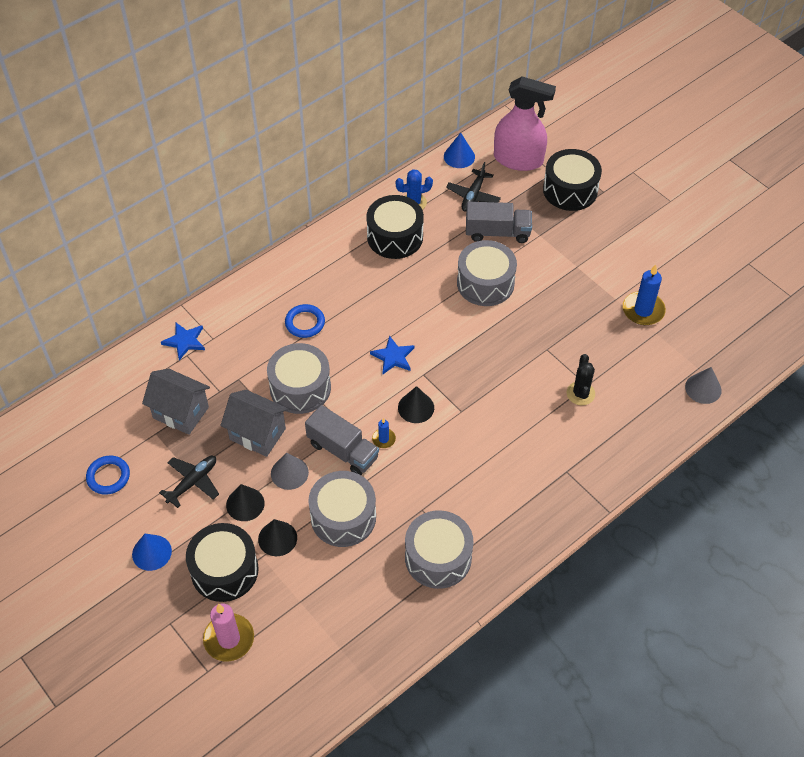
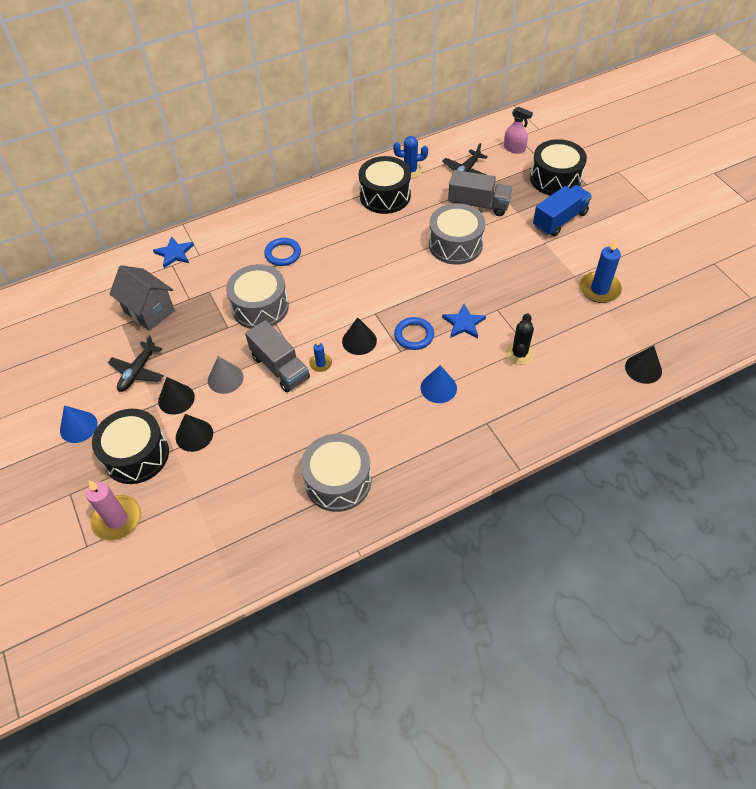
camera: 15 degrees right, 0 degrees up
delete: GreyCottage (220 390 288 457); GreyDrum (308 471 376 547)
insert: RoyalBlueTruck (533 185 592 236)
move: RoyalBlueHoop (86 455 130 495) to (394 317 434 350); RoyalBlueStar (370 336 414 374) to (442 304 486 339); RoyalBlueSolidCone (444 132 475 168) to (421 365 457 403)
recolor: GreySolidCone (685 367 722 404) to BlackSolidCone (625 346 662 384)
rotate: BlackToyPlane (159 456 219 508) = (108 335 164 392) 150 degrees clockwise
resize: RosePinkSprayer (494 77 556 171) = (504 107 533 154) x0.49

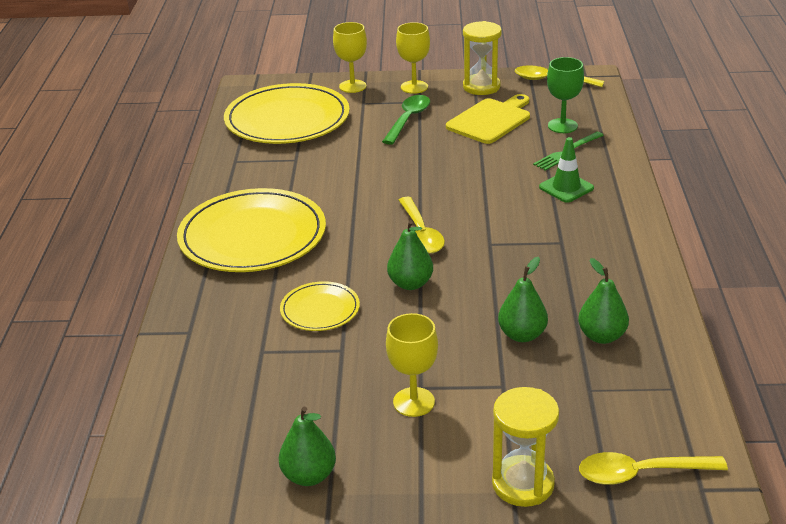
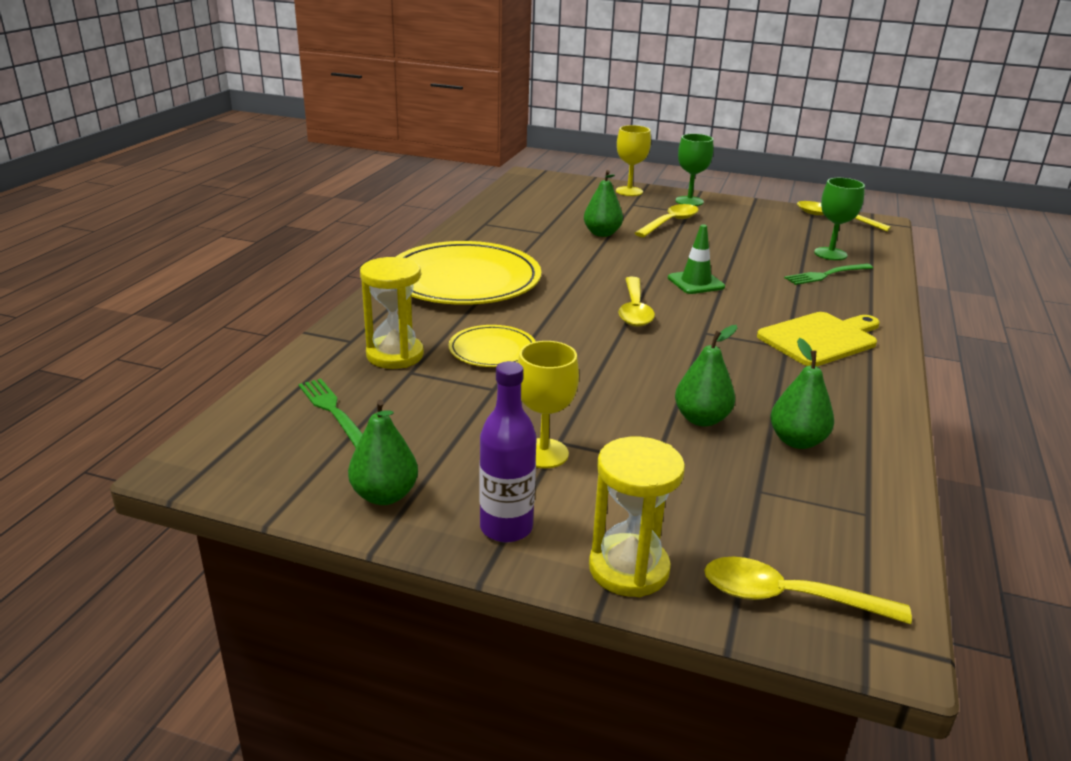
camera: 15 degrees right, 5 degrees down
delete: YellowFlatDish (224 83 350 144)
insert: EmeraldDinnerFork (299 378 363 448); RoyalPurpleBottle (479 361 537 542)
move: EmeraldPearFruit (387 220 433 290) to (584 170 623 237); YellowBreadBoard (446 94 530 144) to (757 312 880 367); YellowHourglass (463 21 502 95) to (360 257 424 369); EmeraldRoadCone (539 137 594 203) to (668 224 725 294)
recolor: EmeraldTeaspoon (382 95 430 145) to YellowTeaspoon (635 204 699 237); YellowGoblet (396 22 430 94) to EmeraldGoblet (676 134 713 206)

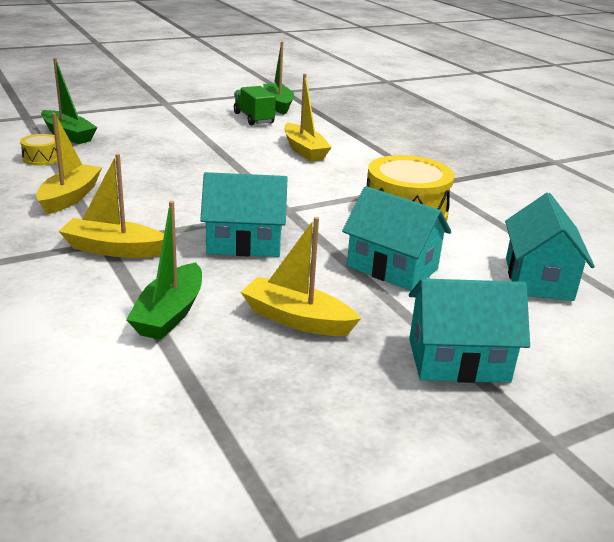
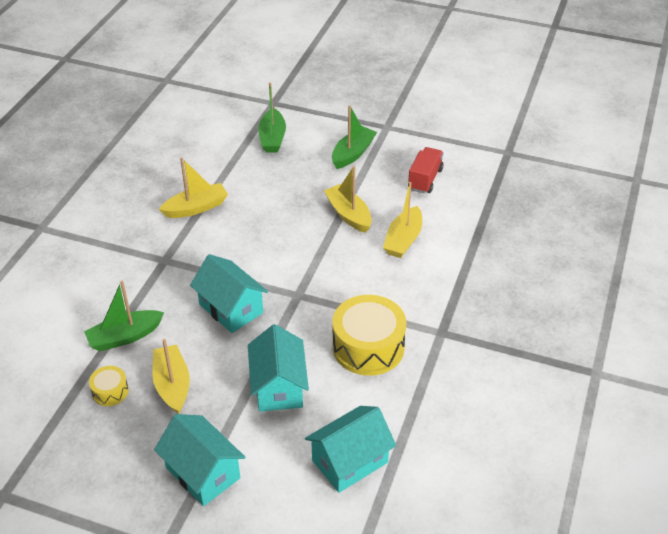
camera: 50 degrees right, 15 degrees up
move: YellowDrum (20 134 58 166) to (89 366 129 406); YellowSailboat (59 154 164 258) to (324 166 372 233); EmeraldSailboat (263 41 294 115) to (332 105 377 169)
recolor: EmeraldTruck (234 86 276 126) to CrimsonTruck (408 147 443 194)

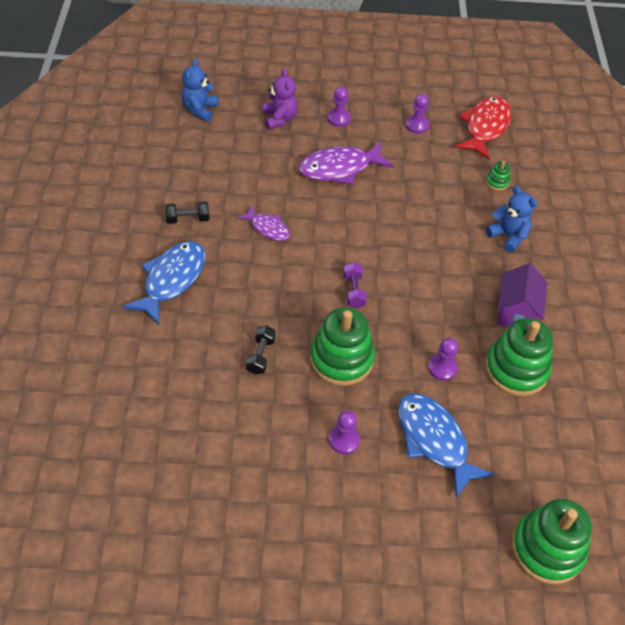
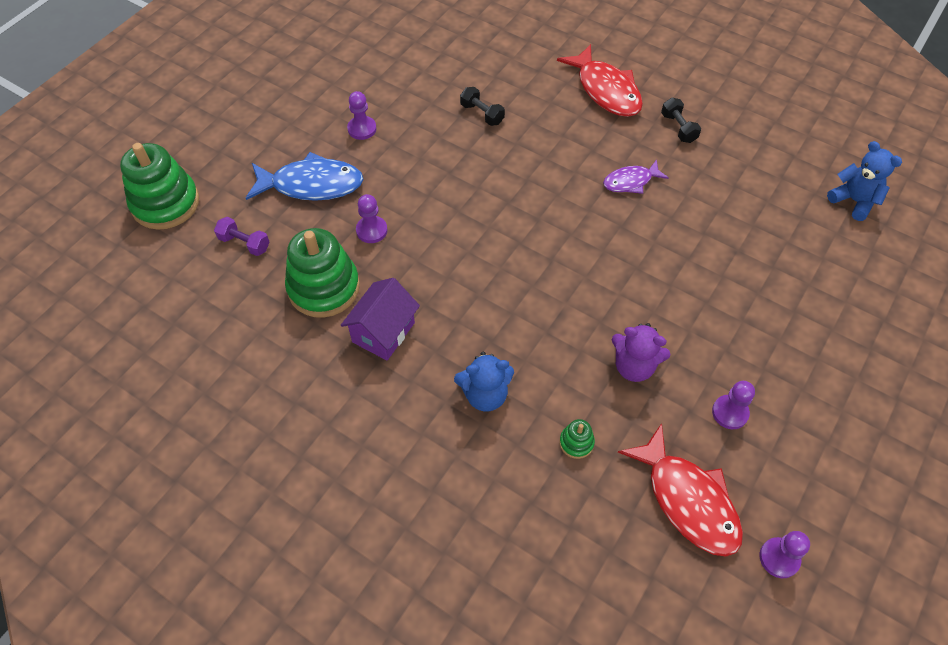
camera: 125 degrees right, 5 degrees up
delete: RoyalPurpleFish (299 142 394 185); EmeraldStackingToy (310 307 375 386)
move: RoyalPurpleTeddyBear (263 68 298 130) to (612 323 671 382); RoyalPurpleGamePawn (327 87 351 127) to (760 531 810 578); RoyalPurpleFreeWeight (343 262 367 308) to (214 217 270 256)
recolor: RoyalBlueFish (122 241 205 325) to CrimsonFish (557 44 643 117)
rotate: BlackFreeWeight (165 201 209 224) = (661 98 701 143) 45 degrees counterclockwise; RoyalPurpleCottage (497 263 547 327) = (341 278 420 360) 75 degrees clockwise

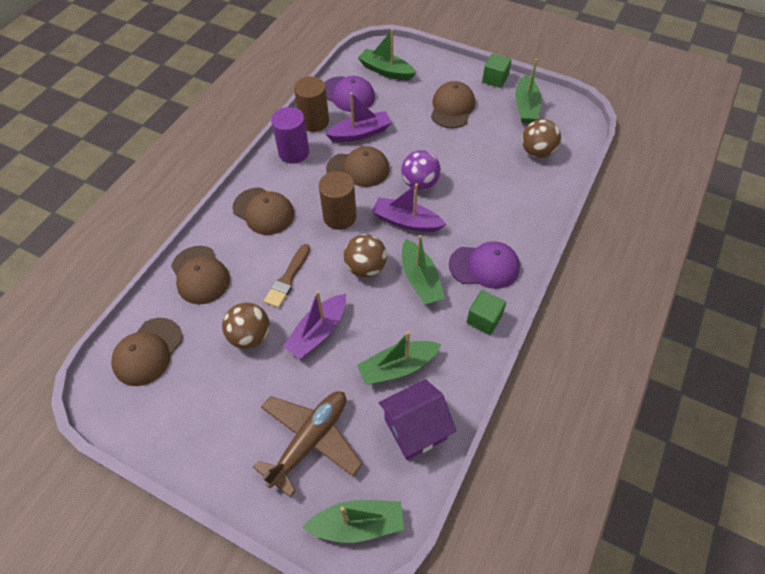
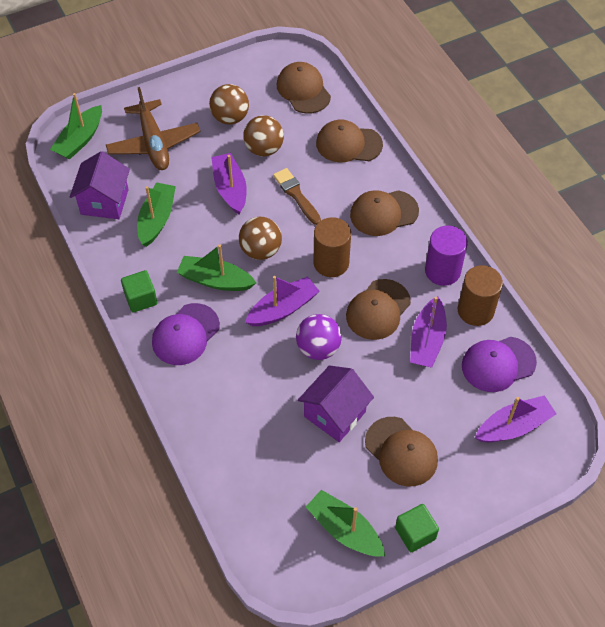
camera: 125 degrees right, 0 degrees up
insert: RoyalPurpleCottage (298 365 374 442)
move: BrownSphere (522 119 561 158) to (209 84 249 124)
recolor: EmeraldSailboat (358 29 416 80) to RoyalPurpleSailboat (475 395 557 442)

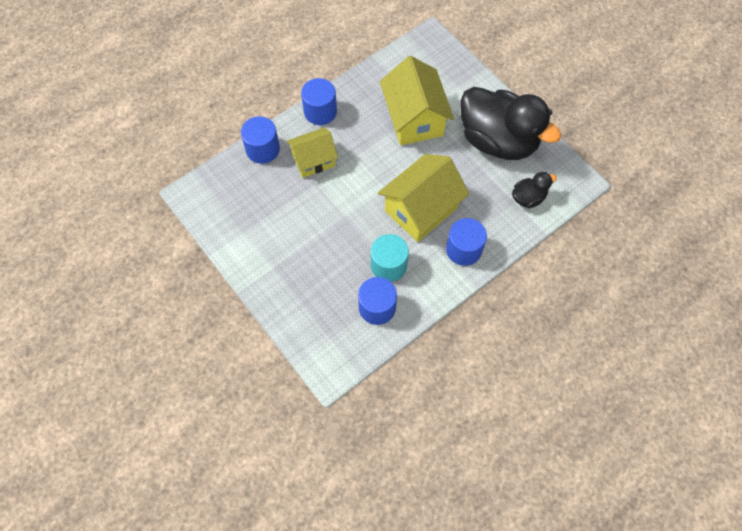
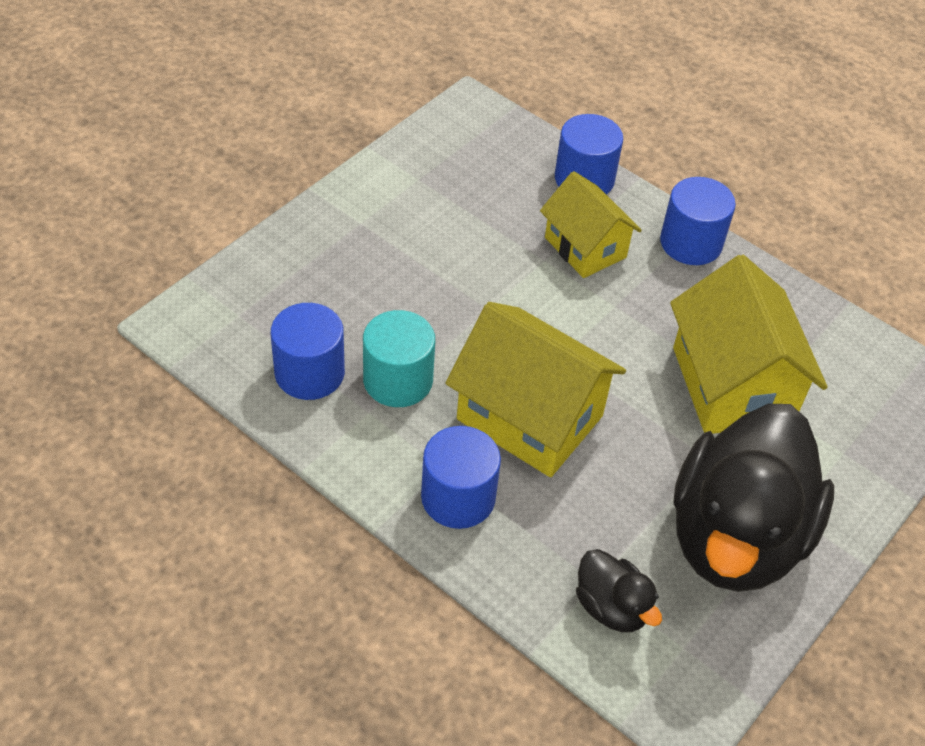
camera: 75 degrees right, 15 degrees down
rotate: YellowCottage (380 56 454 145) = (670 255 828 434) 75 degrees counterclockwise

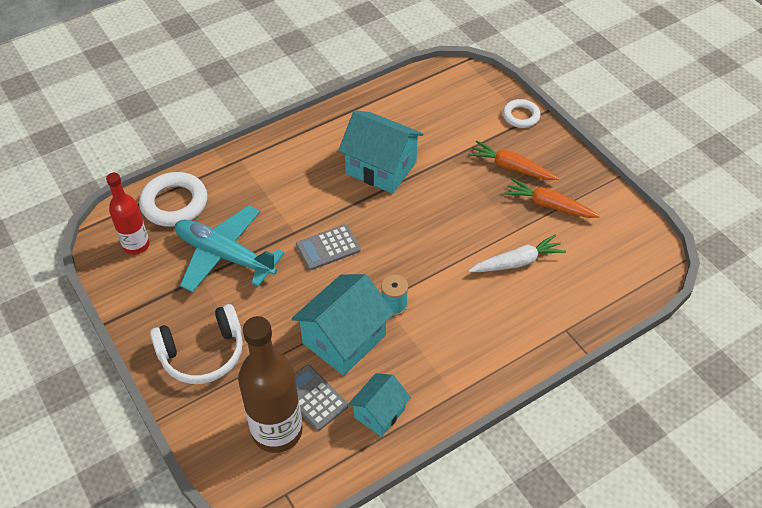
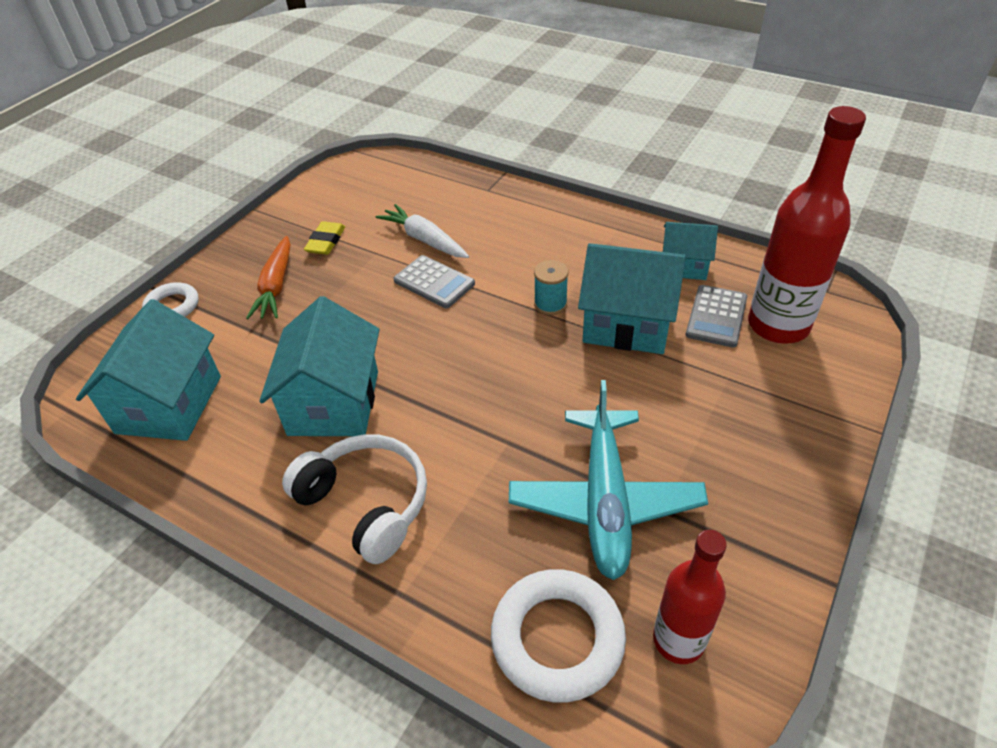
camera: 115 degrees left, 5 degrees down
insert: TurquoiseCottage (76 299 221 441)
move: PureWhiteOverEarHeadphones (150 304 243 384) to (282 434 427 564); GreyCalculator (296 225 361 270) to (393 255 475 308)
replace: OrangeRootVegetable (504 178 600 218) to YellowPencilEraser (304 221 345 255)
recolor: BrownBottle (238 316 303 453) to CrimsonBottle (748 106 866 344)

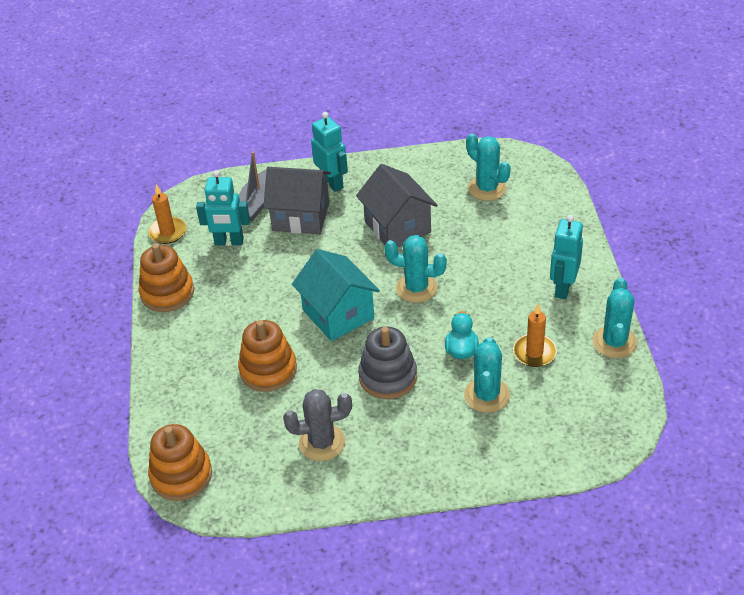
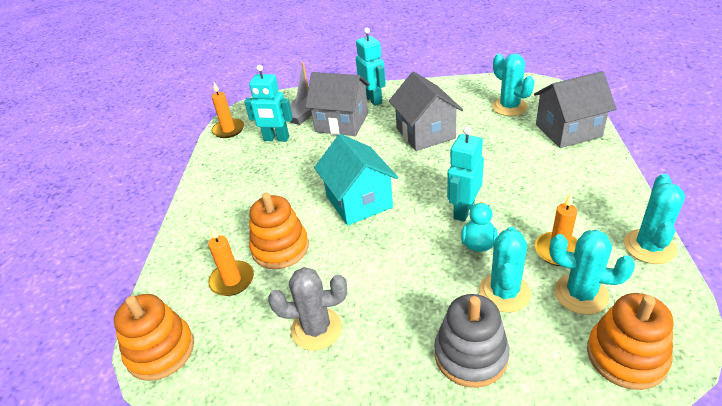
camera: 10 degrees right, 5 degrees down
insert: OrangePillarCandle (208 226 254 296); GreyCottage (534 71 617 148)
move: OrangeStackingToy (139 244 194 312) to (587 293 674 390); GreyStackingToy (358 327 417 399) to (434 294 510 388); TurquoiseSaguaroCactus (384 235 447 303) to (550 230 635 315); TurquoiseRobotFigure (550 215 583 299) to (447 126 484 222)

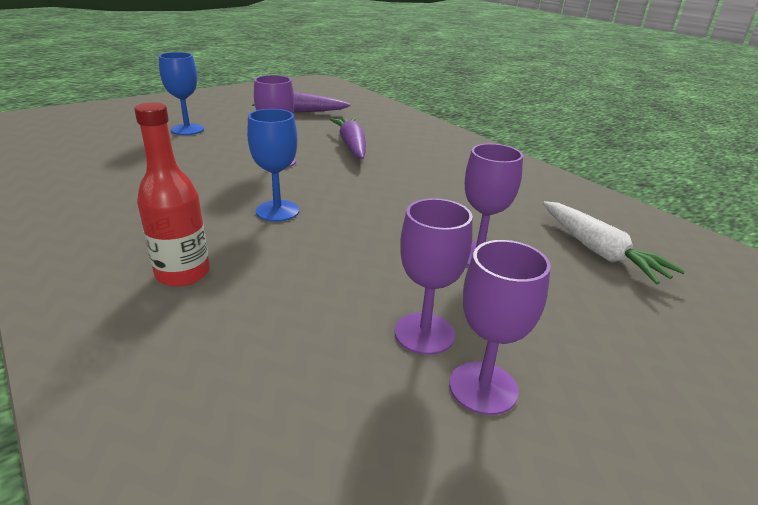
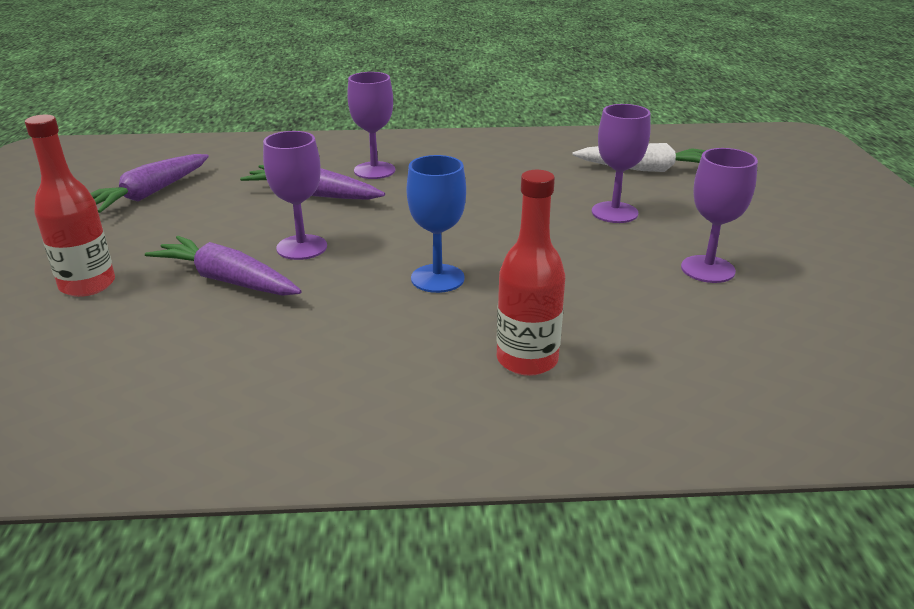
camera: 55 degrees left, 0 degrees up
insert: RoyalPurpleRootVegetable (145 236 302 296)
move: RoyalPurpleGoblet (449 240 551 415) to (347 72 395 179)
replace: RoyalBlueGoblet (159 52 204 135) to CrimsonBottle (25 115 115 297)

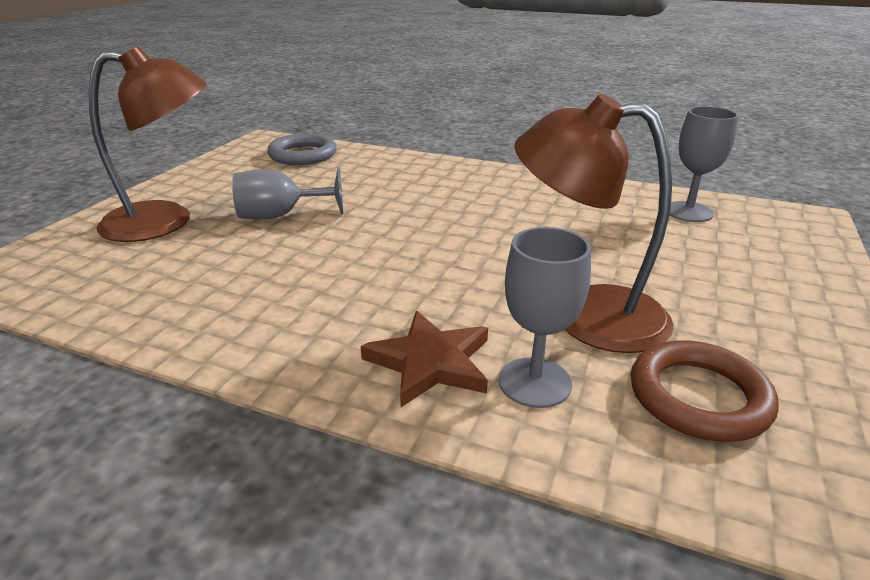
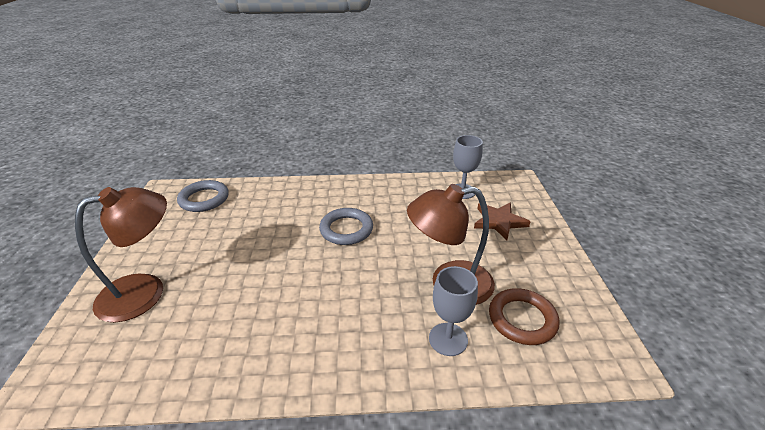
camera: 25 degrees left, 5 degrees up
delete: GreyGoblet (232 167 343 219)
insert: GreyHoop (319 208 373 245)
move: BrownStar (361 311 488 407) to (474 203 531 240)

